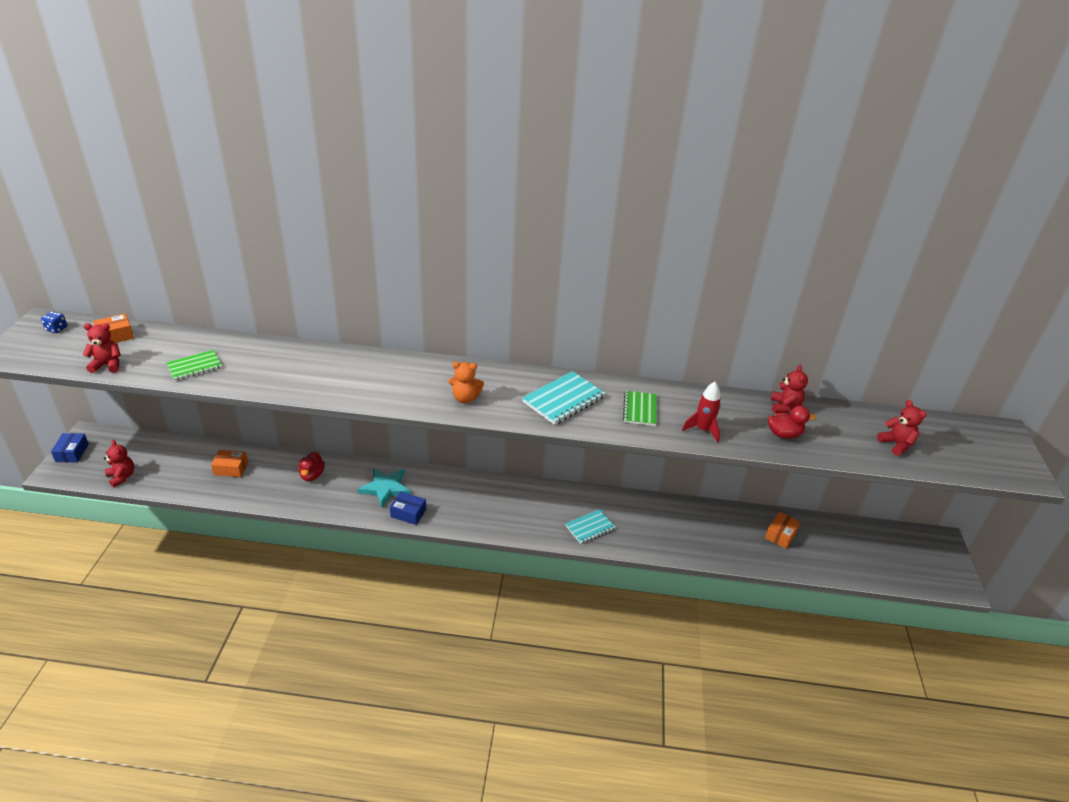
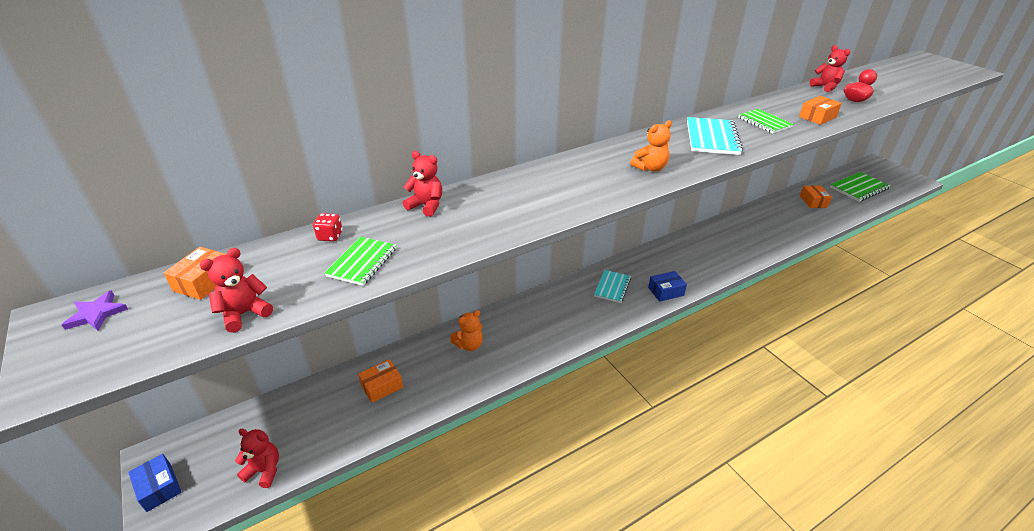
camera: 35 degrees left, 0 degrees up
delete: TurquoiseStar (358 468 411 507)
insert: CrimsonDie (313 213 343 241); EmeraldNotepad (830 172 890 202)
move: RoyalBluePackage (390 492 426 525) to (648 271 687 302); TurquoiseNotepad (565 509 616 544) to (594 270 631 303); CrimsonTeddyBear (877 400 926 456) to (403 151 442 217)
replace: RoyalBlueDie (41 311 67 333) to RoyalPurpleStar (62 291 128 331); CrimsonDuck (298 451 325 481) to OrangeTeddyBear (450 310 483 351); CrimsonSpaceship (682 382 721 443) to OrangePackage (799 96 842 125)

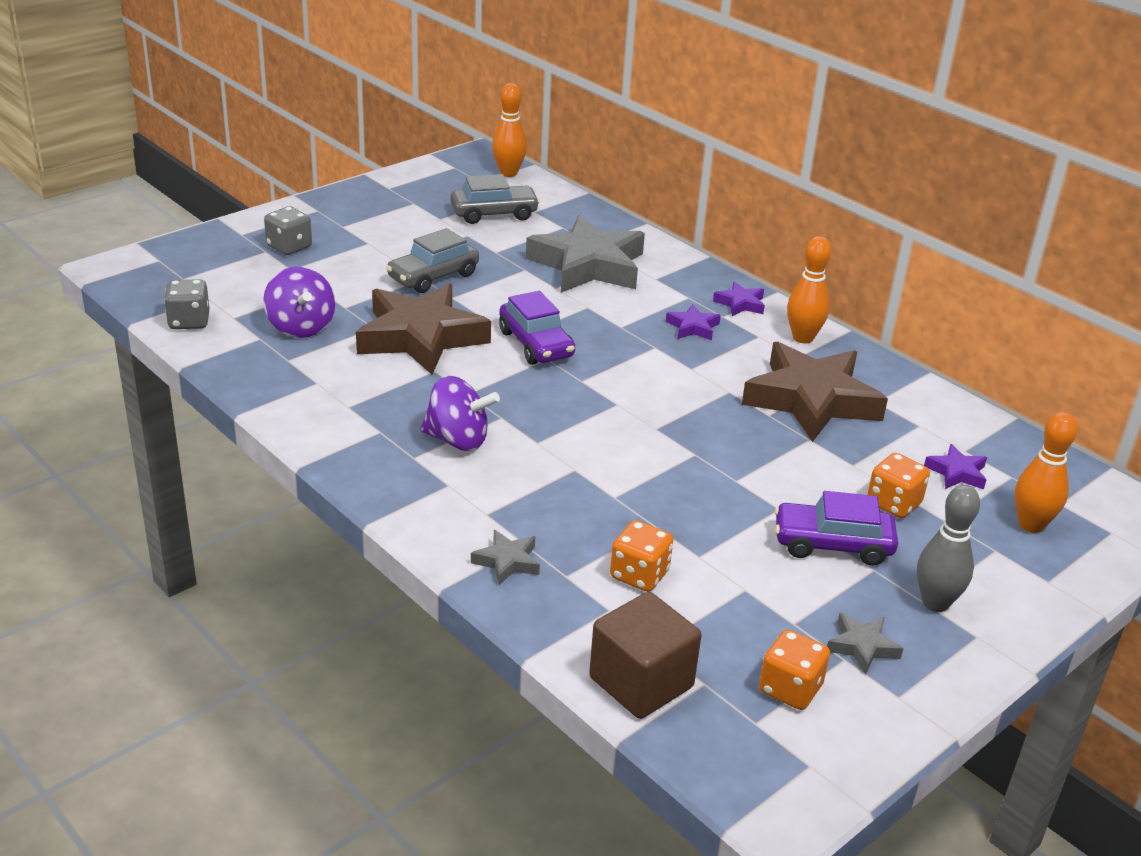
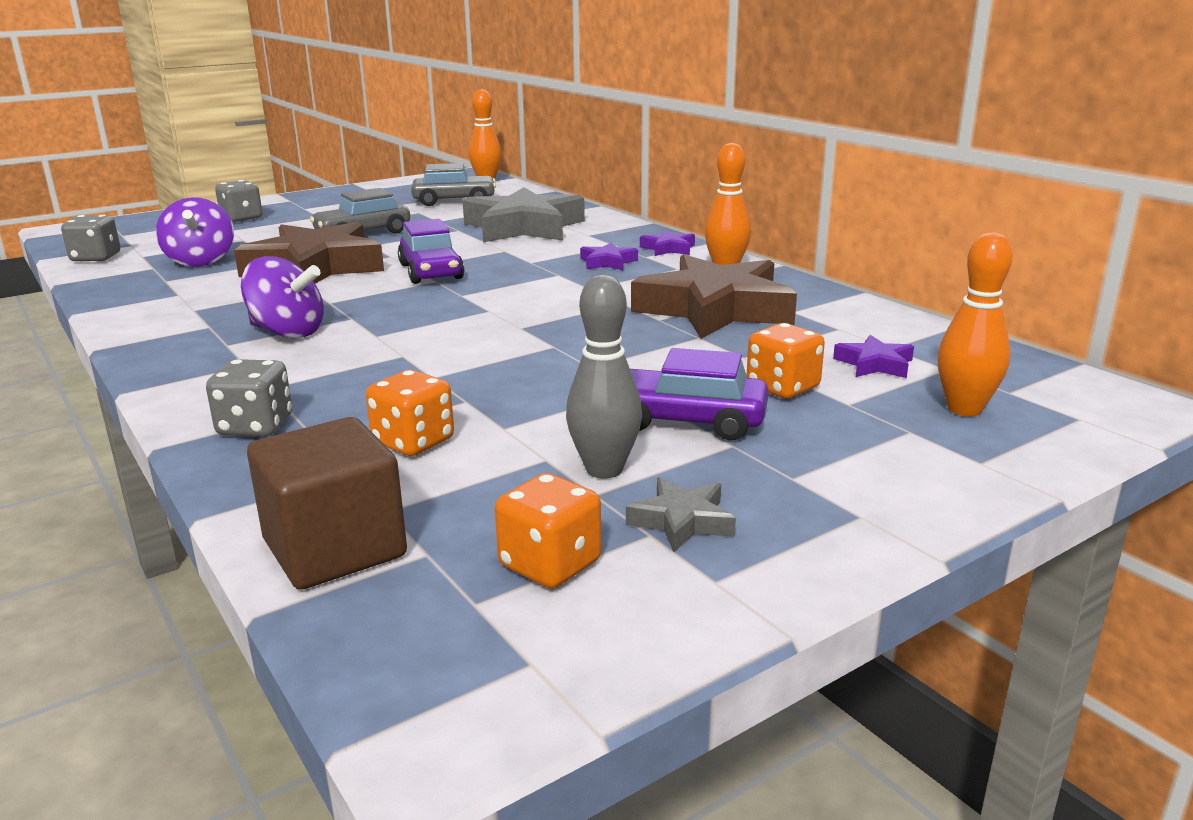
camera: 10 degrees right, 10 degrees down
move: GreySkittle (917 485 980 612) to (566 275 642 479)
replace: GreyStar (471 530 540 585) to GreyDie (206 359 292 437)

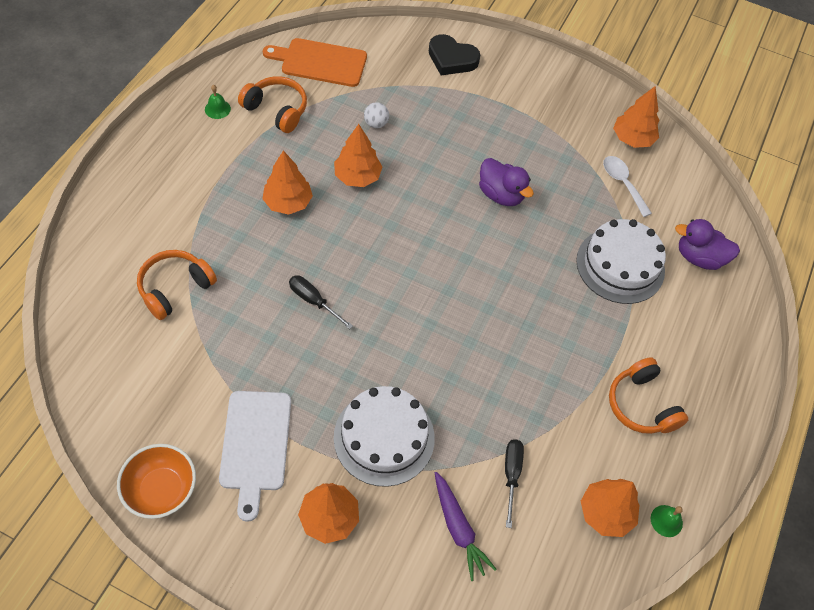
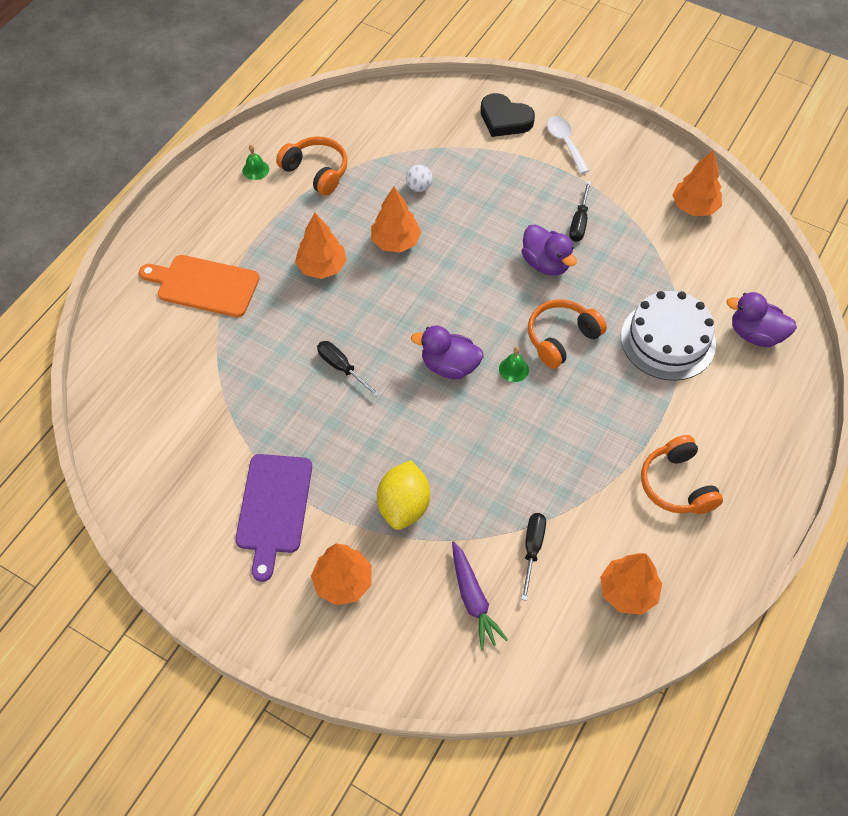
camera: 10 degrees right, 0 degrees up
delete: OrangeServingBowl (117 444 196 519)
insert: RoyalPurpleDuck (411 326 484 379); BlackFlatScrewdriver (569 181 591 242)
move: OrangeOverEarHeadphones (137 250 217 320) to (528 299 607 369); OrangeBreadBoard (263 38 367 87) to (139 255 260 317); PureWhiteTeaspoon (603 156 652 217) to (547 116 590 174); EmeraldHandBell (651 505 683 537) to (499 347 529 382)
replace: PureWhiteCake (334 386 435 487) to YellowLemon (377 460 430 530)
recolor: PureWhiteBreadBoard (219 391 291 522) to RoyalPurpleBreadBoard (235 454 312 582)

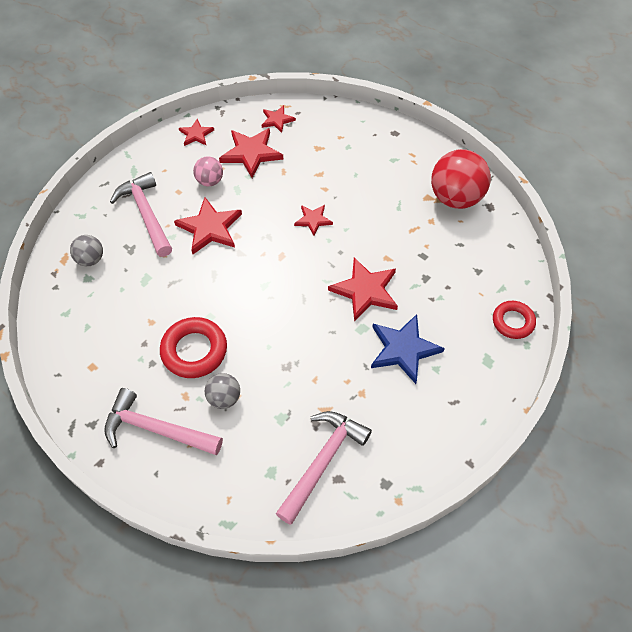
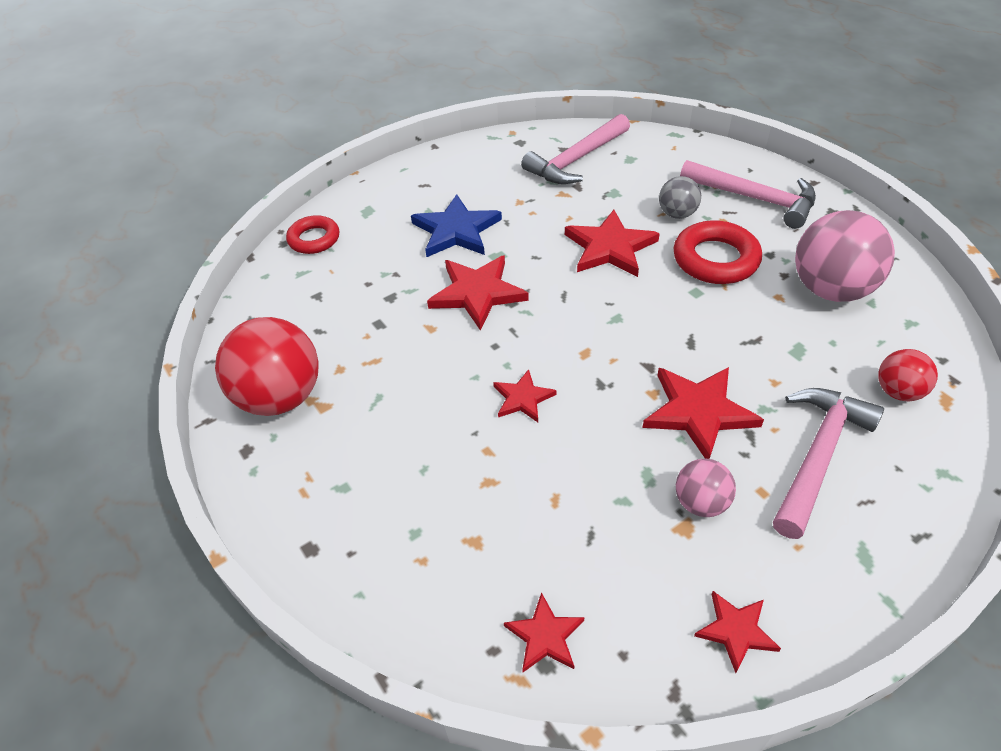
camera: 165 degrees left, 10 degrees down
insert: RosePinkSphere (795 210 895 302)
move: CrimsonStar (219 128 283 178) to (565 210 660 277)
recolor: GreySphere (70 235 103 266) to CrimsonSphere (878 349 938 401)
rotate: RosePinkHammer (110 172 172 257) = (773 388 884 539) 135 degrees counterclockwise

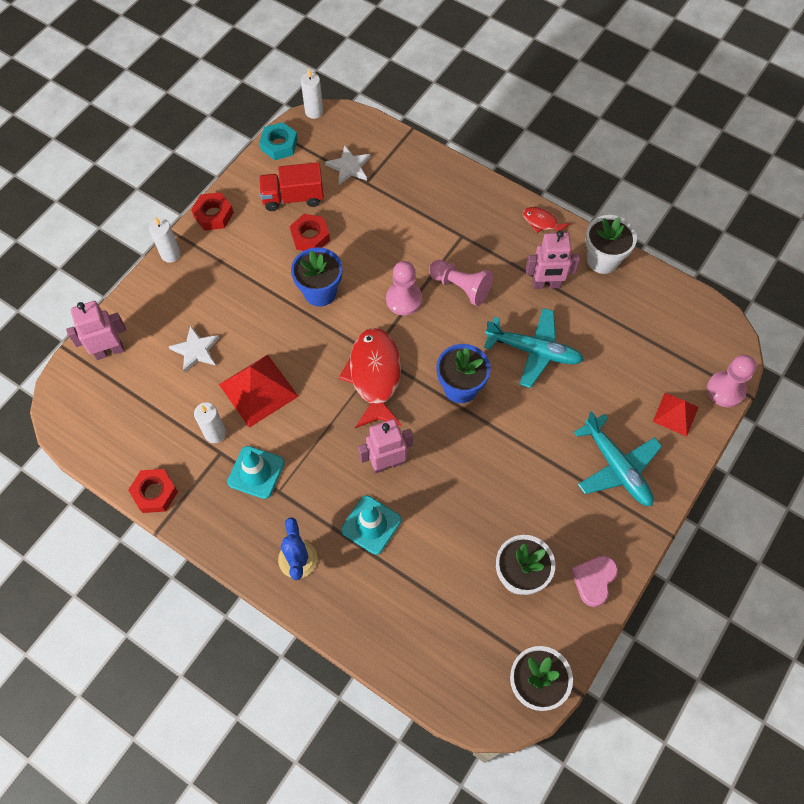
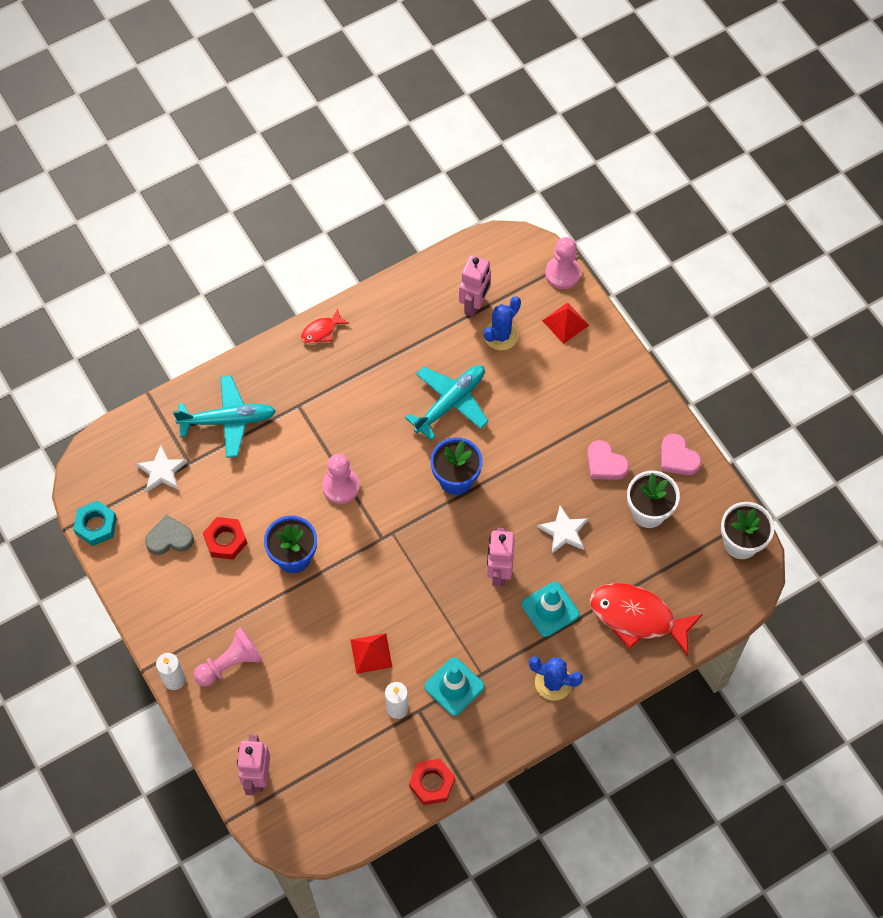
camera: 65 degrees left, 0 degrees up
delete: CrimsonNut (191 192 234 230); PureWhitePillarCandle (301 69 323 119); PureWhitePottedPlant (585 215 637 274)
insert: RoyalBlueSaguaroCactus (484 296 521 350); RosePinkLoveHeart (587 440 629 480)
move: PureWhiteStar (169 325 220 373) to (537 505 589 554); CrimsonFish (339 328 402 428) to (590 583 703 656); RosePinkGamePawn (429 260 493 306) to (194 627 263 687); RosePinkRobotFigure (526 230 580 289) to (459 255 491 317); TurquoiseToyPlane (574 411 662 506) to (173 376 276 458)
replace: CrimsonTruck (259 162 324 211) to GreyLoveHeart (145 514 194 555)
resize: CrimsonPyramid (219 355 299 428) = (351 633 392 674) x0.61

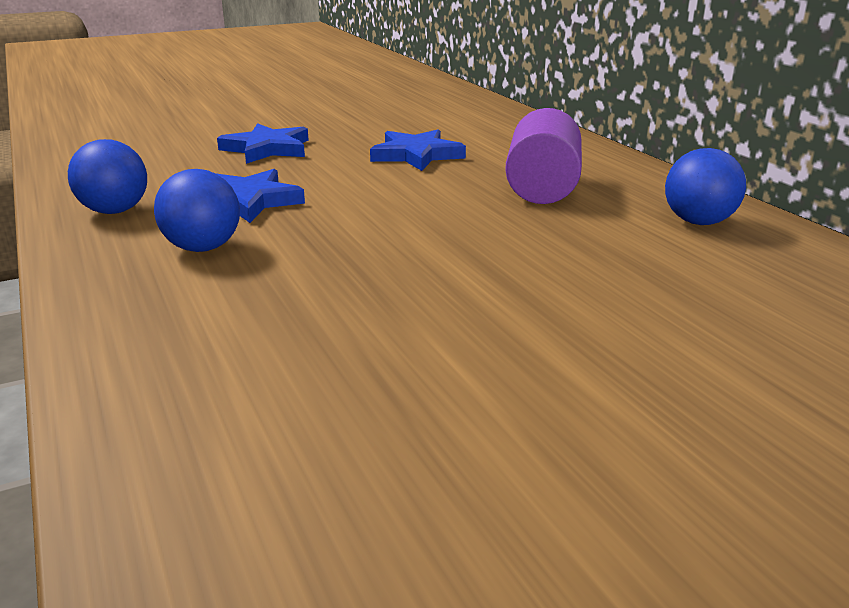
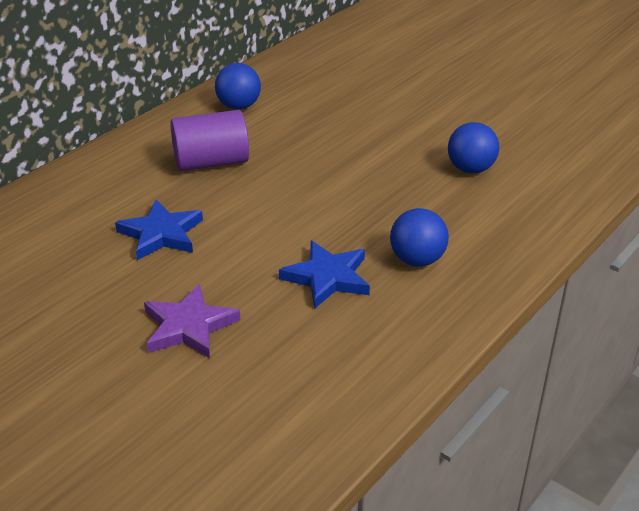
camera: 115 degrees left, 10 degrees up
move: RoyalBlueSphere (68 139 147 214) to (448 122 499 173)
recolor: RoyalBlueStar (217 123 309 164) to RoyalPurpleStar (144 284 240 358)

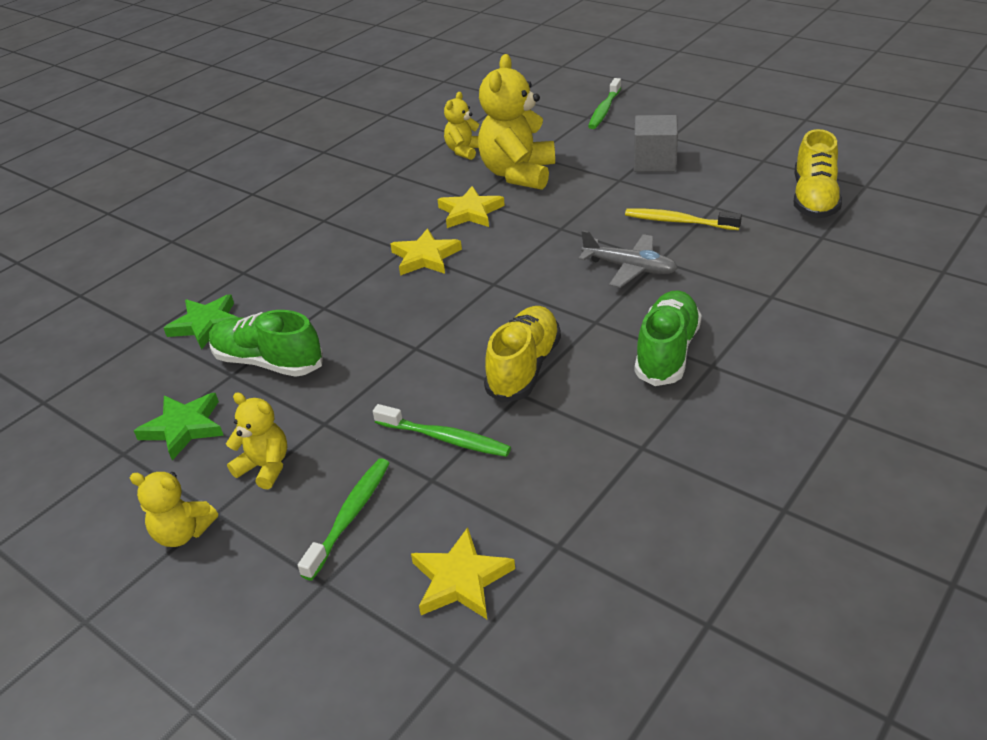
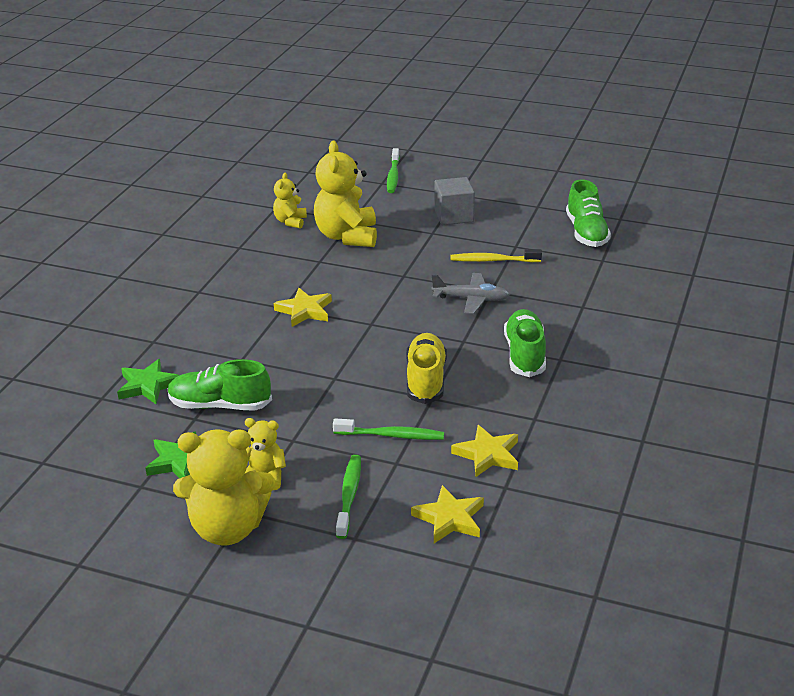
camera: 20 degrees left, 5 degrees down
move: YellowStar (437 186 505 228) to (451 425 518 477)
recolor: YellowLaceUpShoe (794 129 842 219) to EmeraldLaceUpShoe (566 179 611 247)
resize: YellowTeddyBear (130 472 218 547) = (173 429 275 546) x1.90

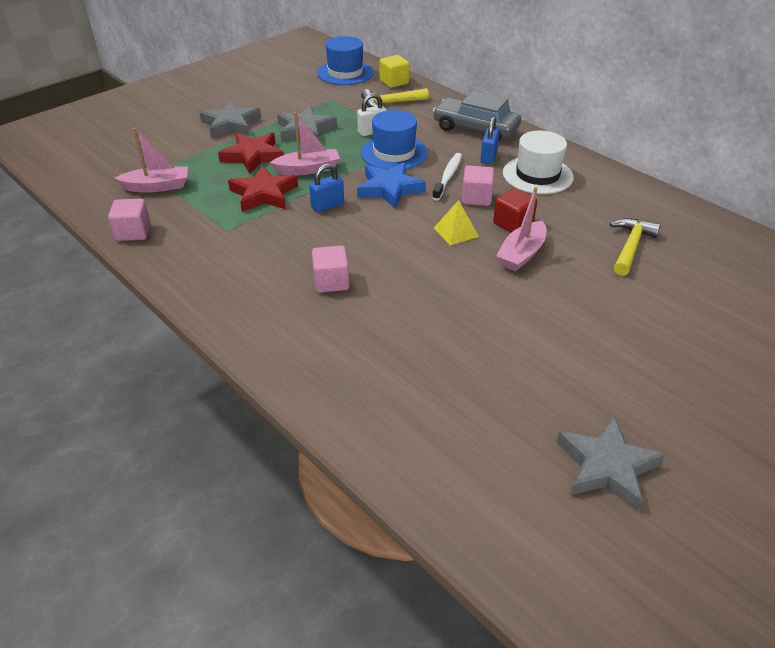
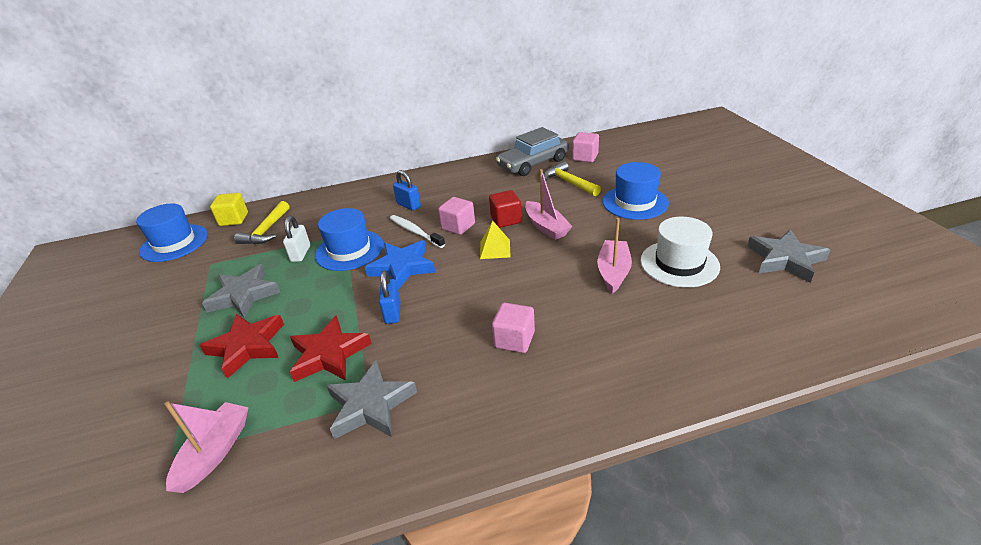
camera: 60 degrees left, 5 degrees down
insert: RoyalBlueHat (602 162 669 220)
move: RosePinkSolidCube (108 199 151 241) to (572 132 599 162); GreyStar (200 101 261 138) to (326 360 417 439); RosePinkSailboat (270 112 340 175) to (597 218 632 294); GreyToyCar (433 91 521 142) to (496 127 569 176); PureWhiteHat (503 131 574 194) to (640 217 720 288)

